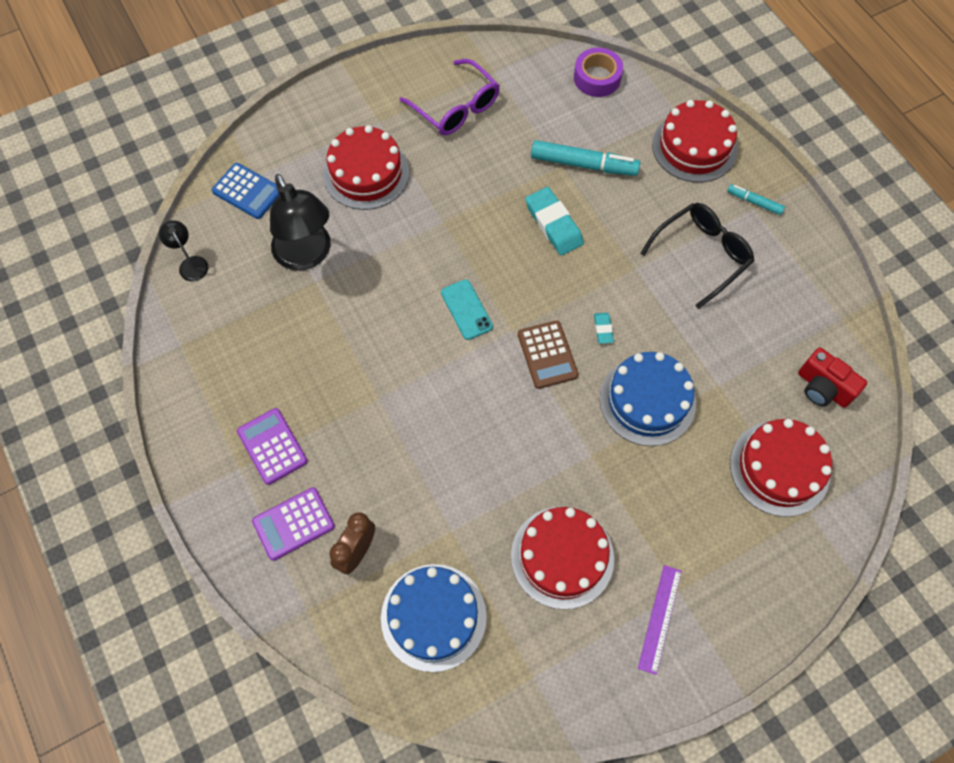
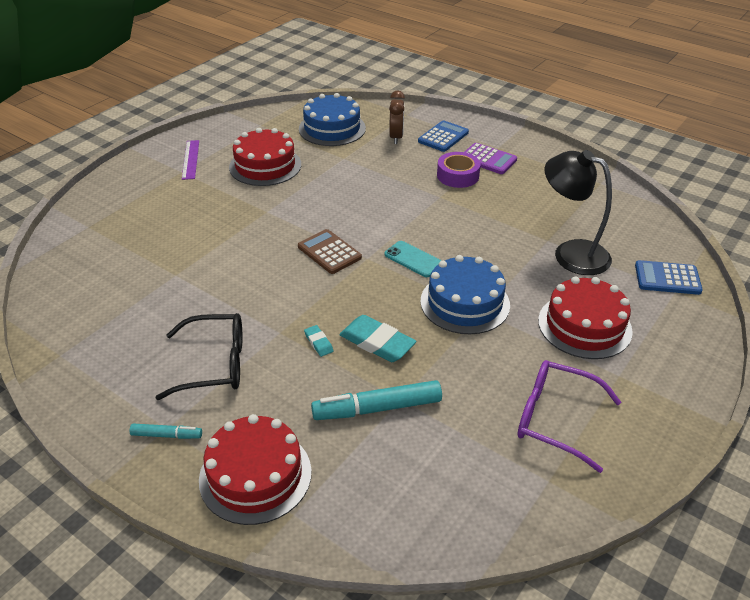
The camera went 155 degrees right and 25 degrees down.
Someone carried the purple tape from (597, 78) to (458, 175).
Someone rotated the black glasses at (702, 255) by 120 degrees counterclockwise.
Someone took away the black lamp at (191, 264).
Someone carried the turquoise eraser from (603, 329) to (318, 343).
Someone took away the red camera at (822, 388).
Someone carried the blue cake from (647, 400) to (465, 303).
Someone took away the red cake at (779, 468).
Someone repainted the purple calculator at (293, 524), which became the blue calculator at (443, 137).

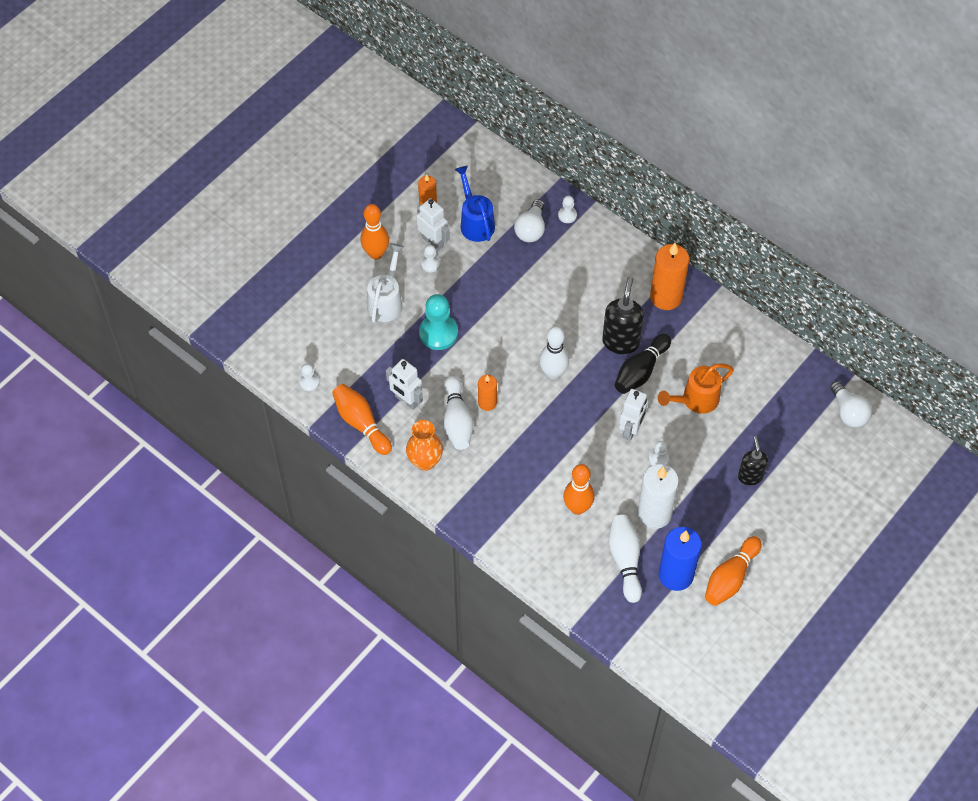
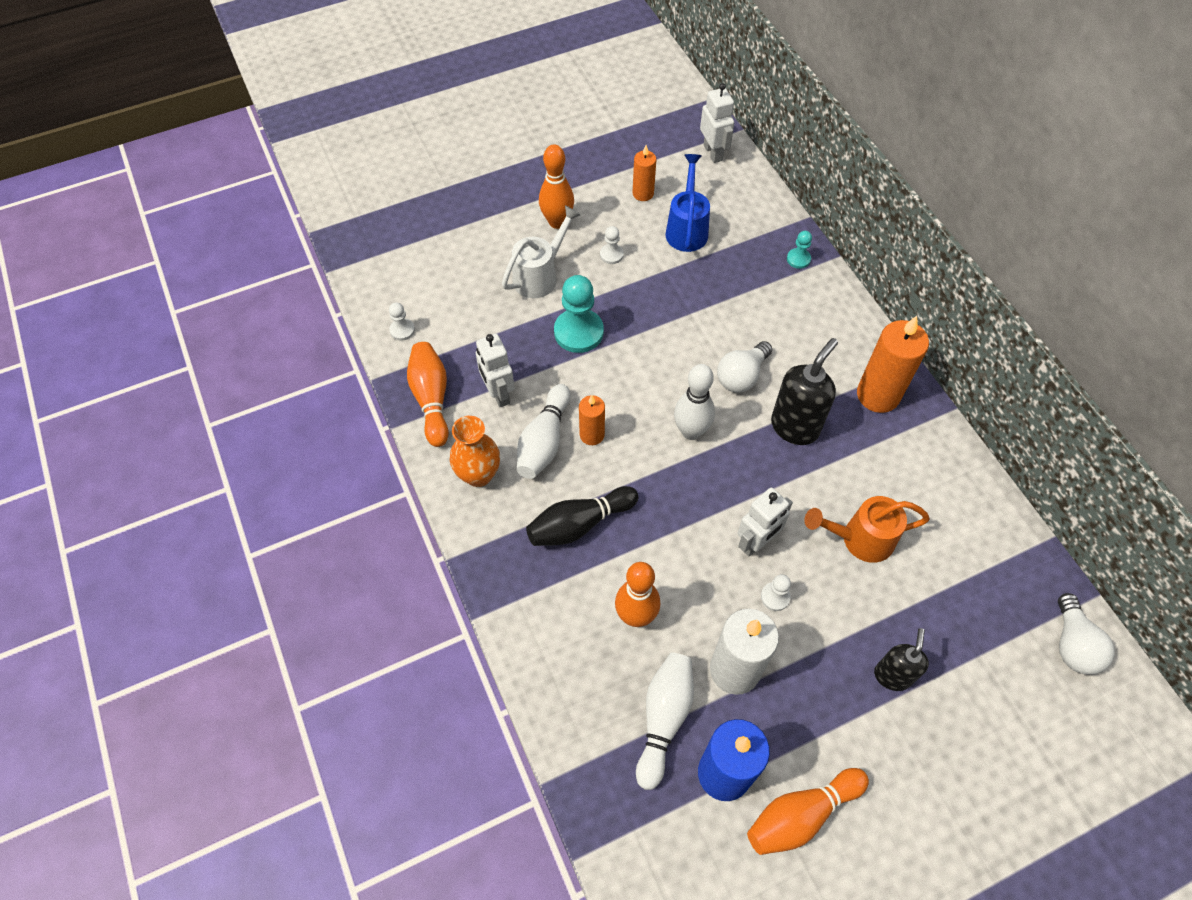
The camera went 25 degrees right and 0 degrees up.
Someone repainted the white pawn at (567, 215), which became the turquoise pawn at (798, 259).
Someone carried the white robot from (433, 242) to (713, 153).
Someone carried the white light bulb from (531, 229) to (741, 376).
Someone carried the black bowling pin from (641, 371) to (579, 524).

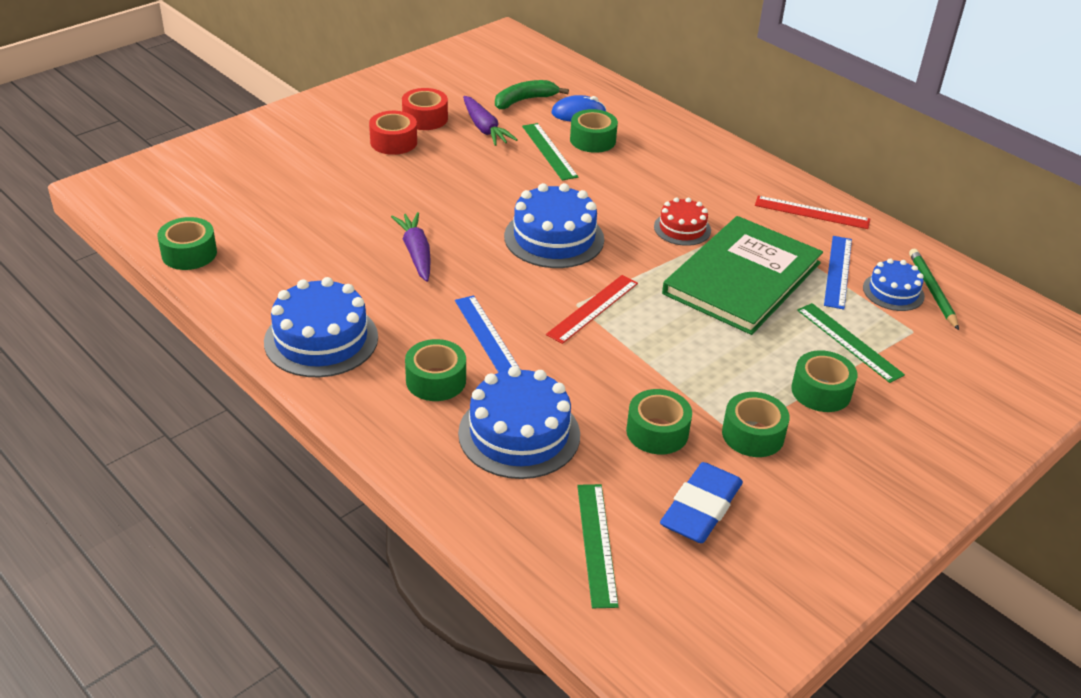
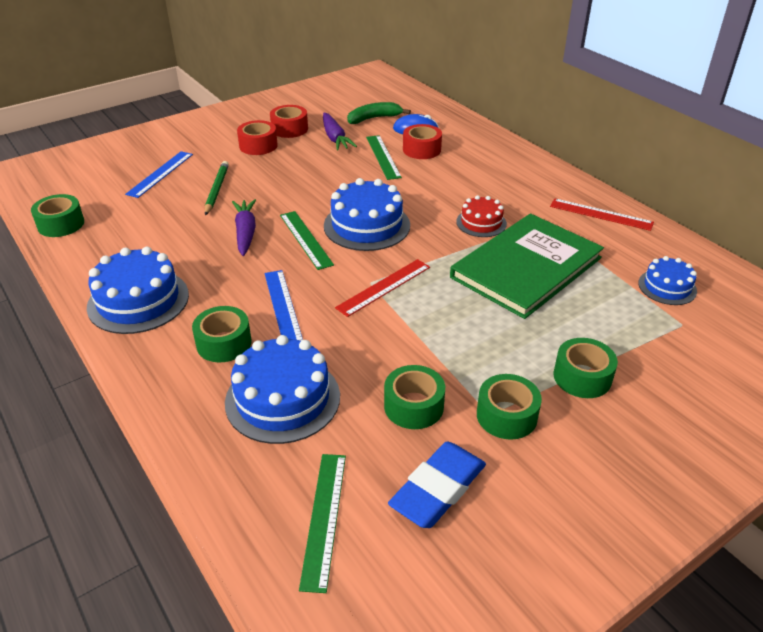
The camera went 10 degrees right and 0 degrees up.
Someone repainted the green tape at (592, 140), which became the red tape at (421, 149).
Someone carried the blue ruler from (837, 271) to (160, 174).
Someone carried the green pencil from (932, 291) to (216, 190).
Someone carried the green ruler from (849, 342) to (306, 239).

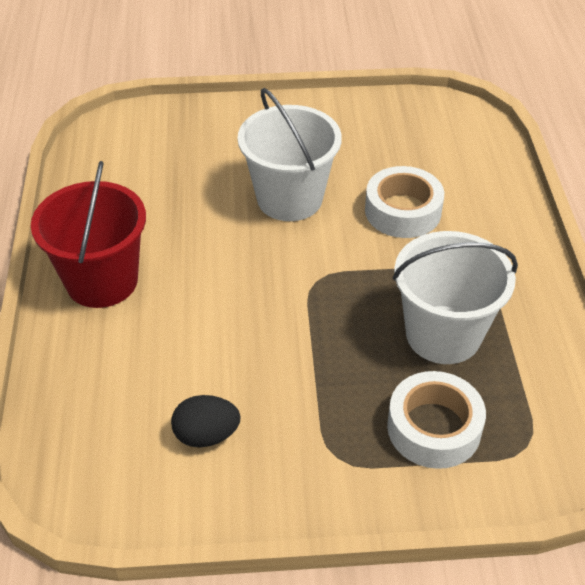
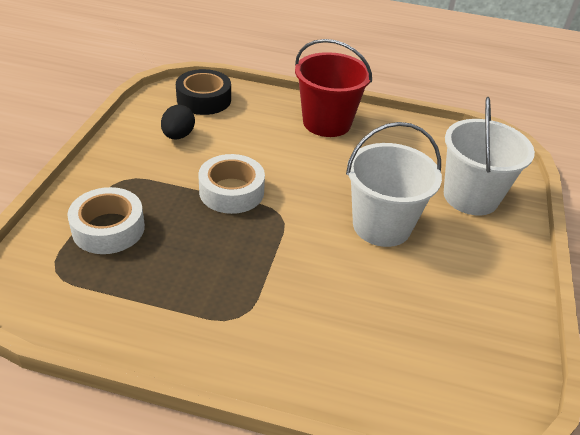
The camera went 105 degrees right and 5 degrees down.
Someone carried the white tape from (403, 211) to (231, 191).
Someone carried the white bucket from (443, 334) to (470, 197).
Someone put down the black tape at (204, 99).

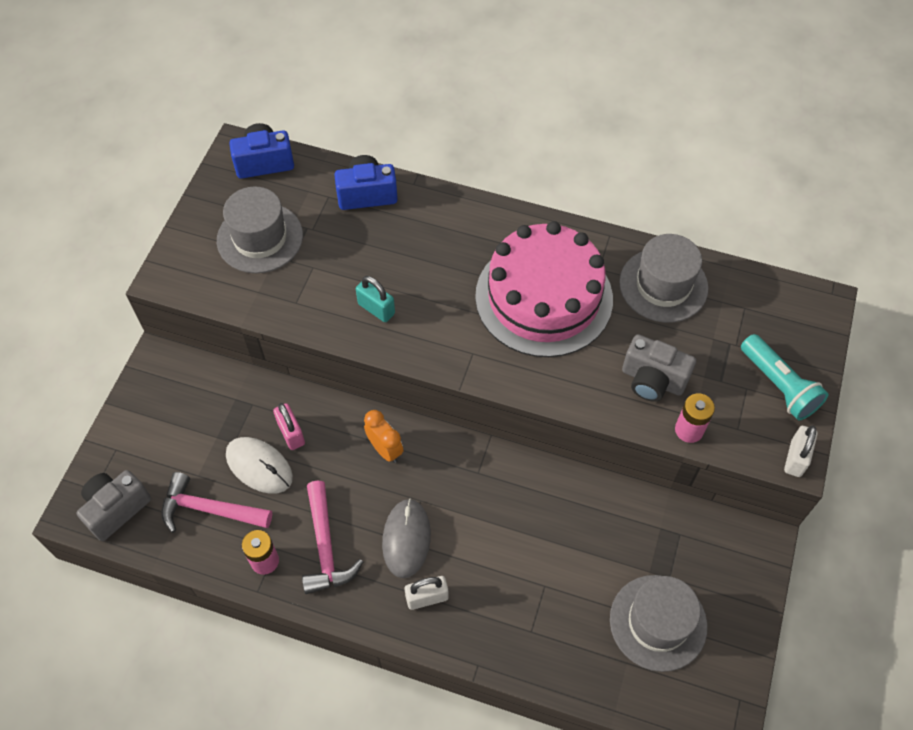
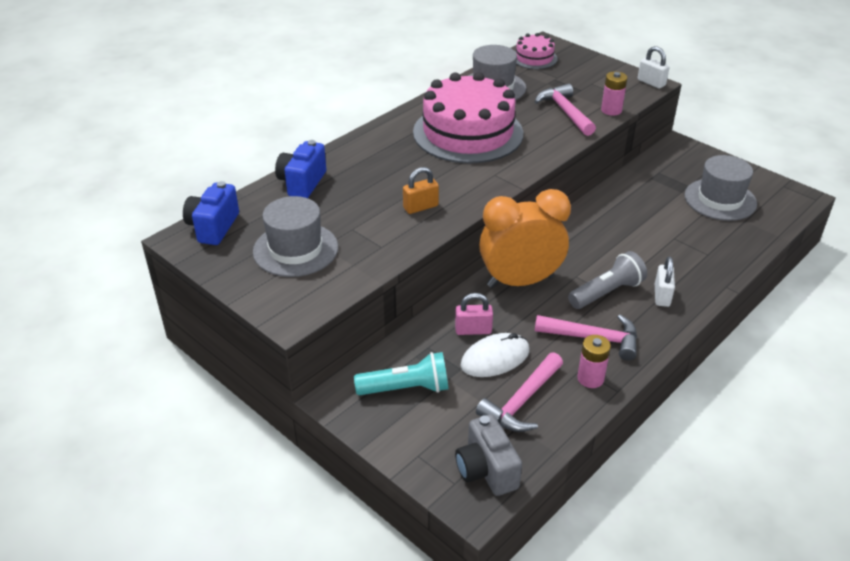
The camera went 65 degrees left and 20 degrees down.
Someone repainted the turquoise padlock at (376, 309), which became the orange padlock at (420, 207).
Someone swapped the grey camera at (652, 380) for the pink hammer at (565, 112).
Someone carried the turquoise flashlight from (779, 385) to (406, 388).
Someone scaled the orange clock at (385, 449) by 2.10.
Someone swapped the grey mouse at (406, 539) for the grey flashlight at (606, 292).
Someone put down the pink cake at (534, 58).

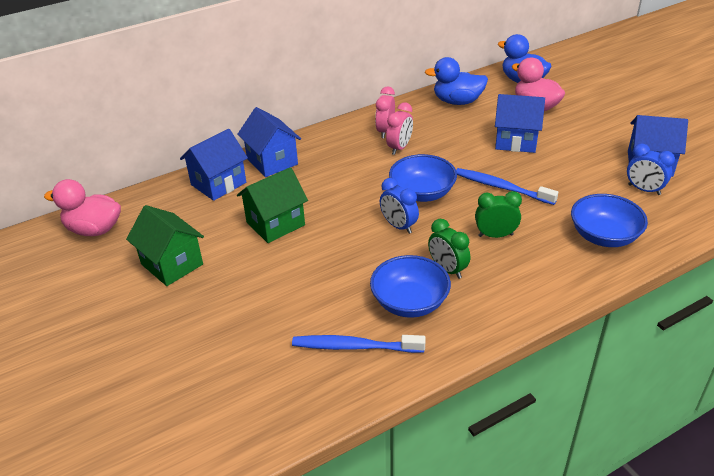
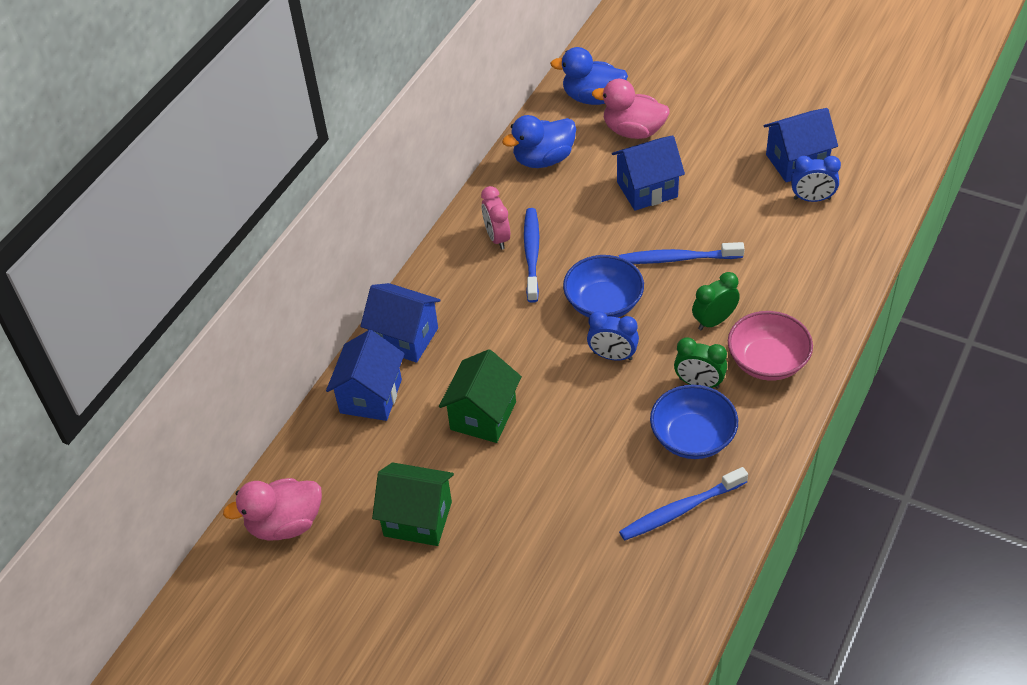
The camera went 30 degrees left and 10 degrees up.
Someone swapped the pink clock at (399, 148) for the blue toothbrush at (532, 254).
Someone took away the blue bowl at (604, 236).
Someone put down the pink bowl at (767, 361).

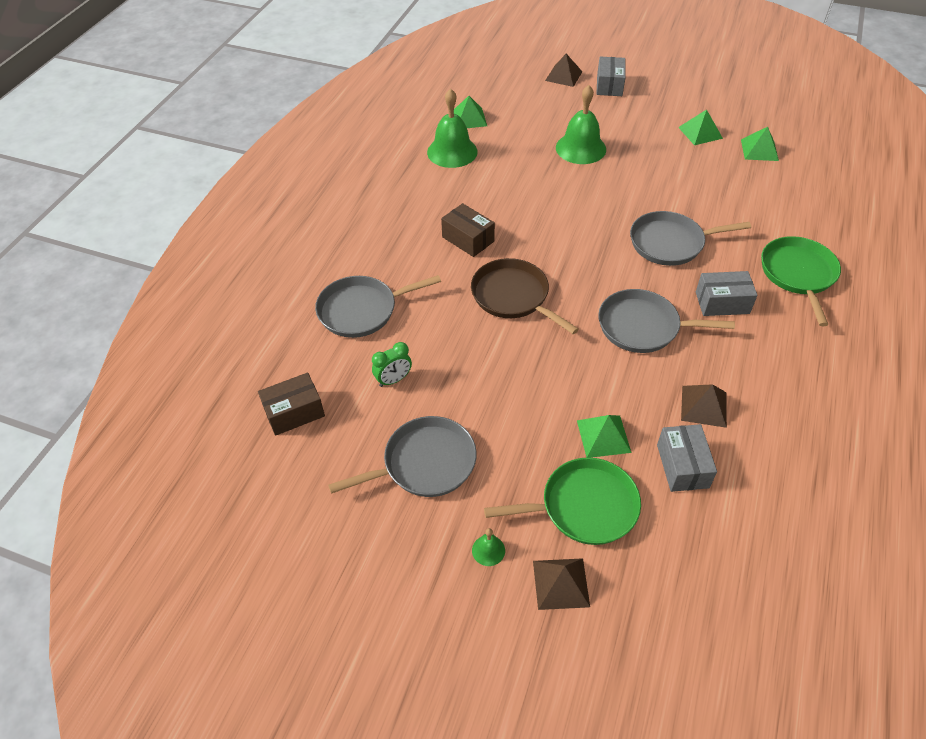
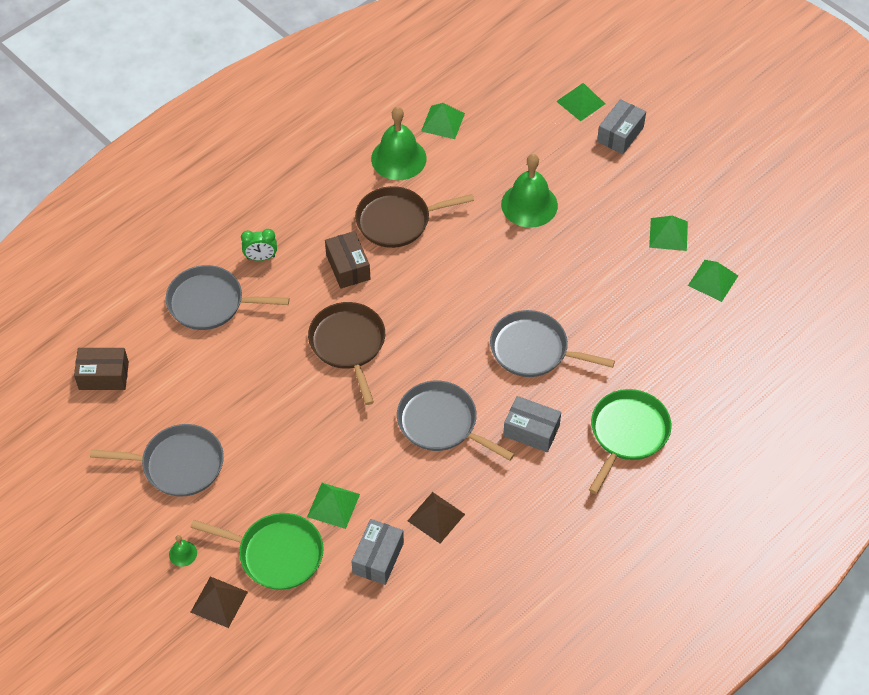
The camera went 25 degrees right and 5 degrees up.
Someone repainted the brown pyramid at (563, 76), which became the green pyramid at (581, 102).
Someone carried the green clock from (393, 380) to (261, 257).
Someone put down the brown pan at (397, 221).

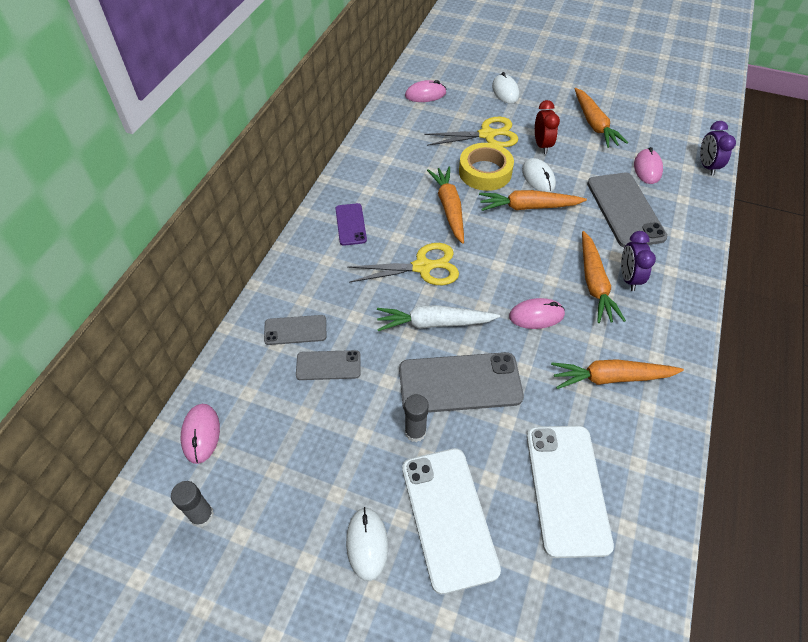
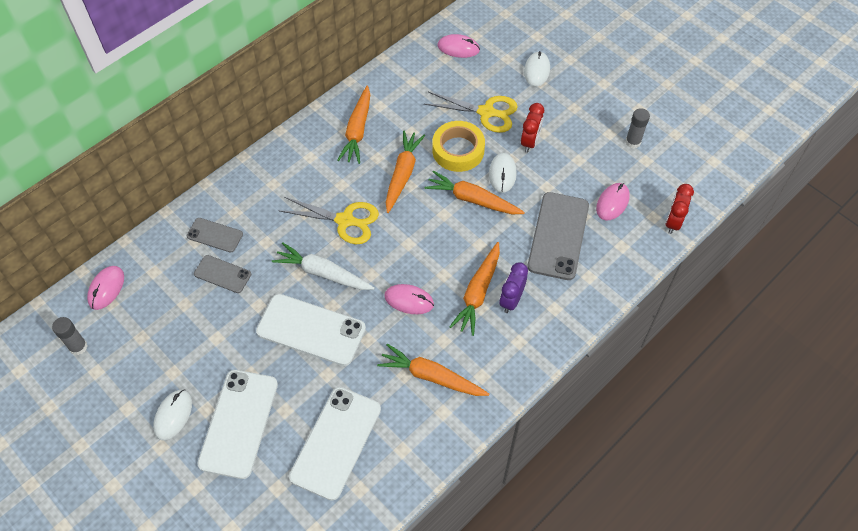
The camera went 25 degrees right and 5 degrees up.
Someone carried the orange carrot from (594, 124) to (357, 130).
Someone repainted the purple clock at (707, 166), which became the red clock at (673, 222).
Someone took away the purple phone at (350, 224).
Someone repainted the grey phone at (460, 383), which became the white phone at (311, 330).
Someone carried the grey glue stick from (415, 432) to (633, 142).

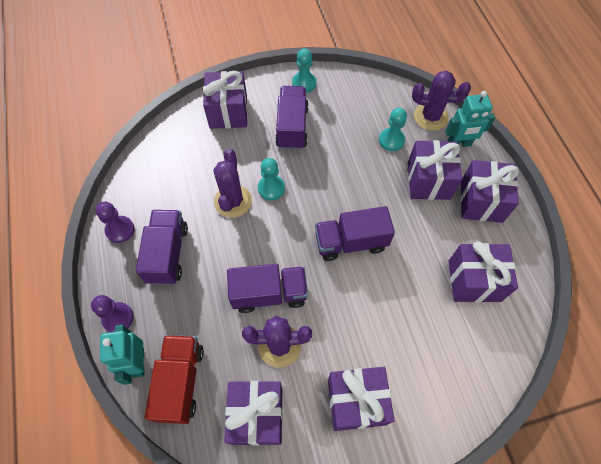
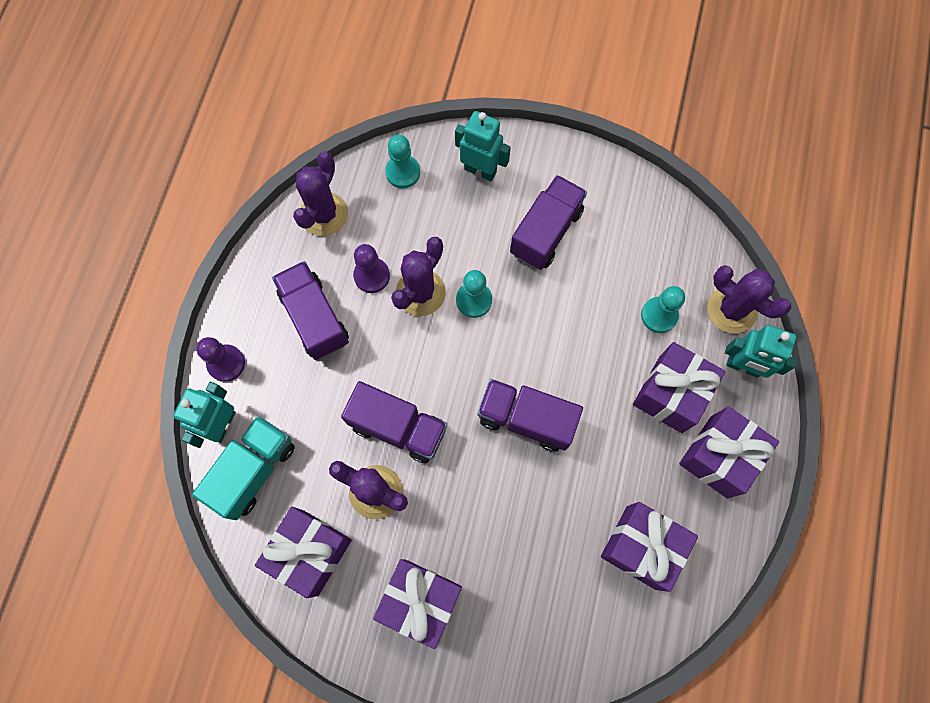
The camera went 30 degrees right and 10 degrees up.
Someone carried the turquoise pawn from (304, 83) to (403, 172).
Someone swapped the purple gift at (228, 112) for the turquoise robot at (480, 170).
Someone carried the purple pawn from (120, 230) to (371, 276).
Someone rotated the purple truck at (168, 254) by 60 degrees counterclockwise.
Someone repainted the red truck at (180, 382), which became the turquoise truck at (253, 470).
Someone put down the purple cactus at (324, 214).

